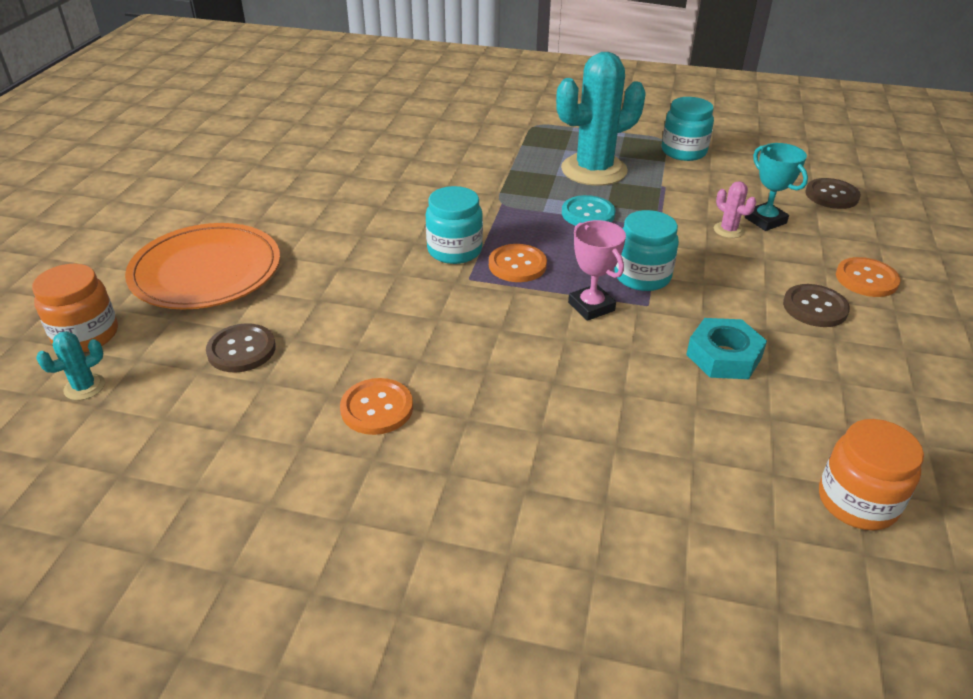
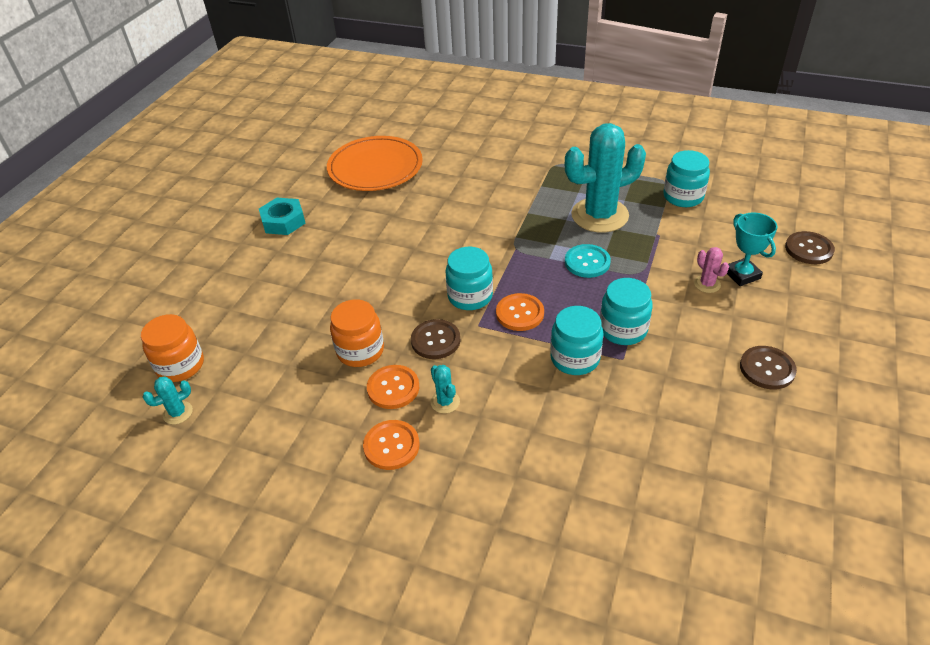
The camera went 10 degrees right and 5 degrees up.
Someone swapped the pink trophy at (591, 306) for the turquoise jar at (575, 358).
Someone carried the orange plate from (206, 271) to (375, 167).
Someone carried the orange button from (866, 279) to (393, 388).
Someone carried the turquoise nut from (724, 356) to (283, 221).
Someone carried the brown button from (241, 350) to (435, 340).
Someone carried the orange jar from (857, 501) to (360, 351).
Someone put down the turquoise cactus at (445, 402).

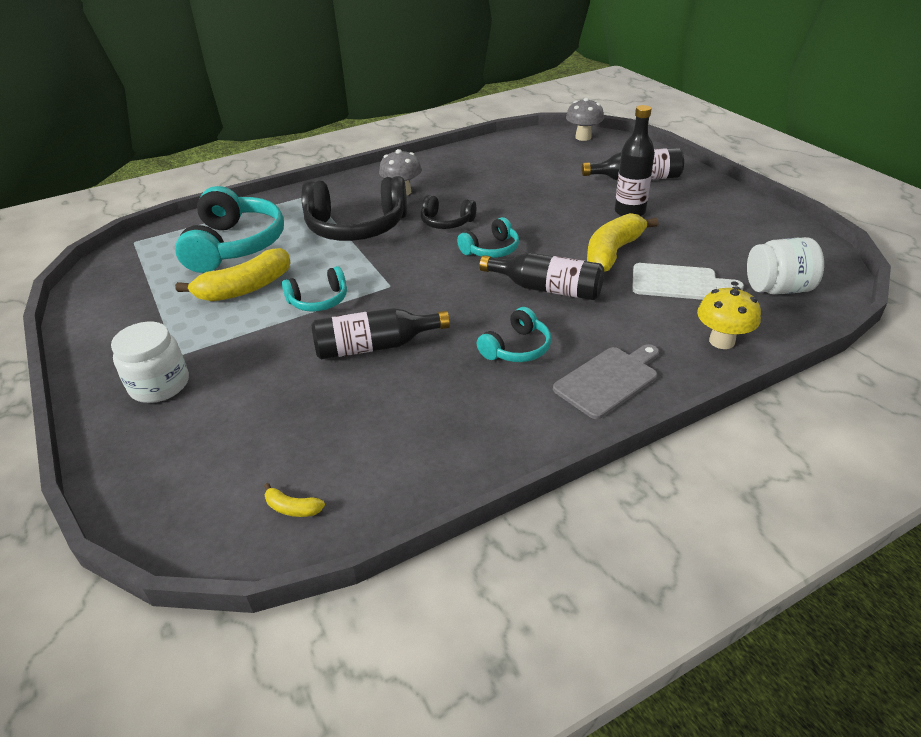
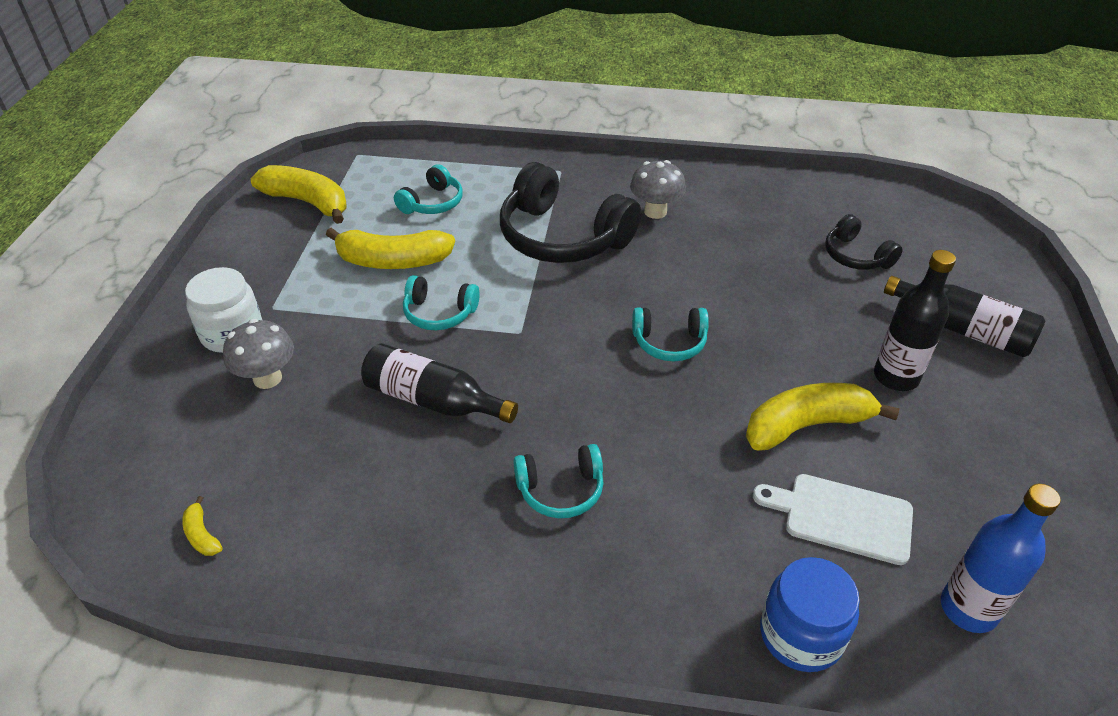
The camera went 35 degrees right and 5 degrees up.
Someone carried the grey mushroom from (583, 137) to (267, 378).
Someone scaled the turquoise headphones at (235, 245) by 0.51.
Someone carried the black headphones from (446, 222) to (856, 256).
Someone swapped the white jar at (777, 289) for the blue bottle at (968, 609).
Someone took away the black bottle at (547, 289).
Someone rotated the white cutting board at (678, 282) by 150 degrees clockwise.
Someone swapped the yellow mushroom at (721, 341) for the blue jar at (801, 634).
Someone took away the grey cutting board at (608, 380).
Someone put down the yellow banana at (307, 202).

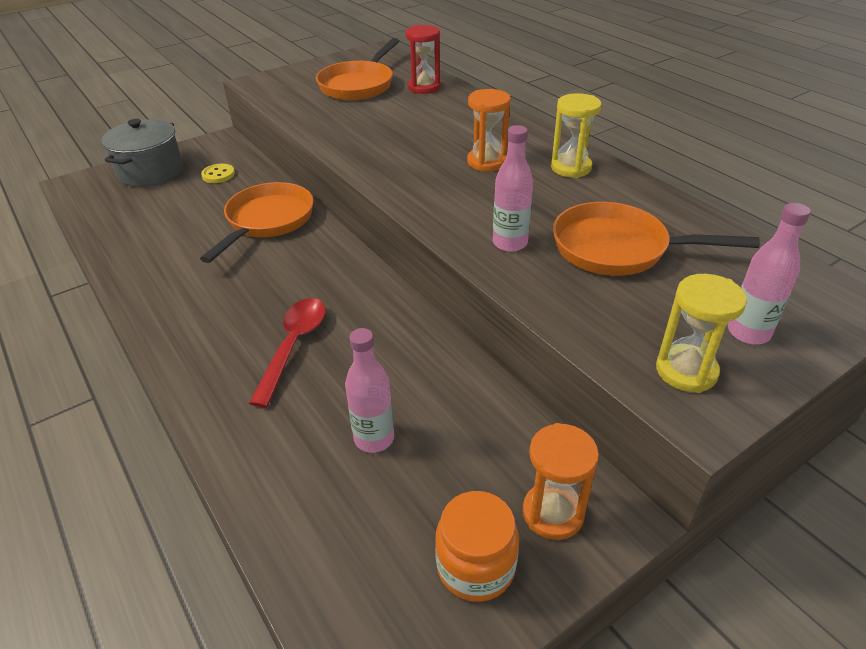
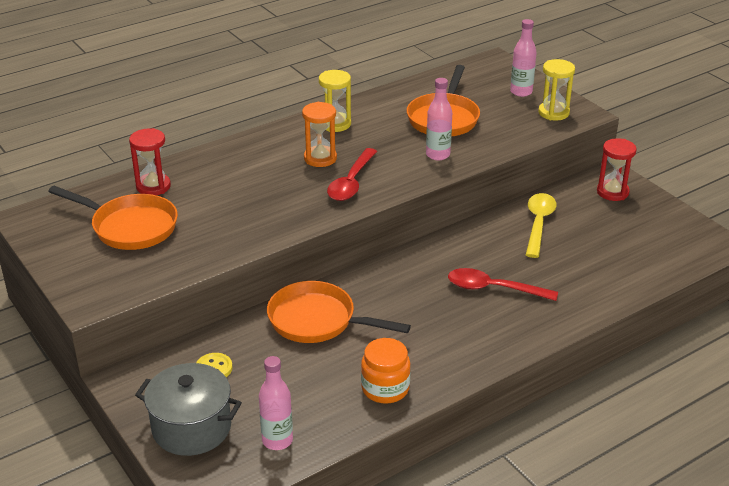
The camera went 90 degrees left and 5 degrees down.
Someone carried the pink bottle from (374, 438) to (277, 440).
Someone repainted the orange hourglass at (553, 513), which became the red hourglass at (612, 192).
Someone carried the orange jar from (475, 566) to (385, 388).
Someone put down the red spoon at (351, 182).
Someone put down the yellow spoon at (538, 224).

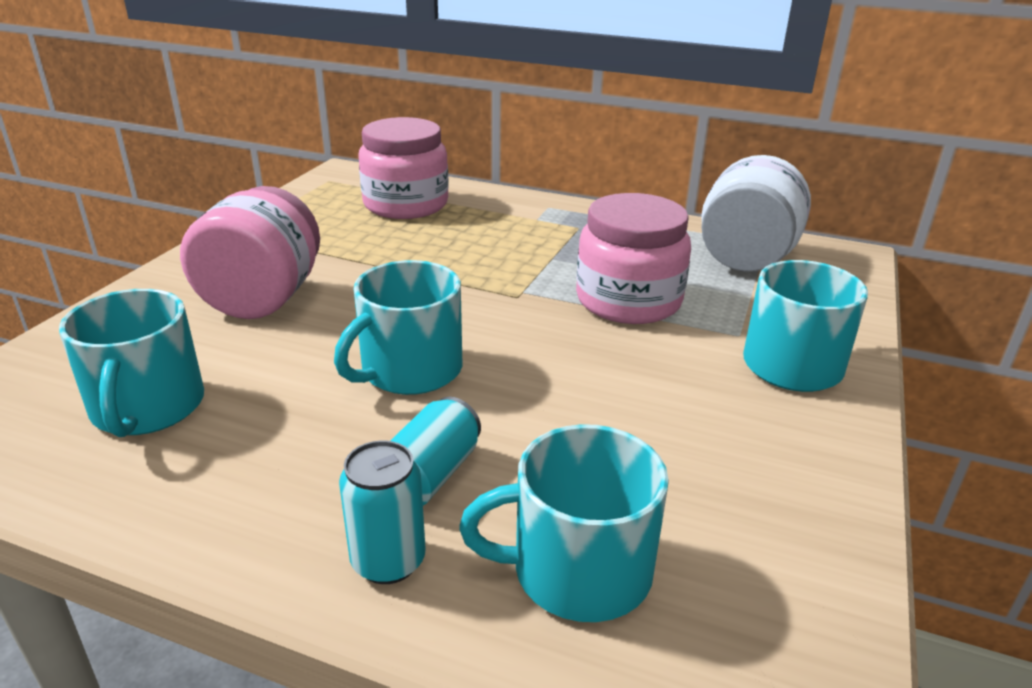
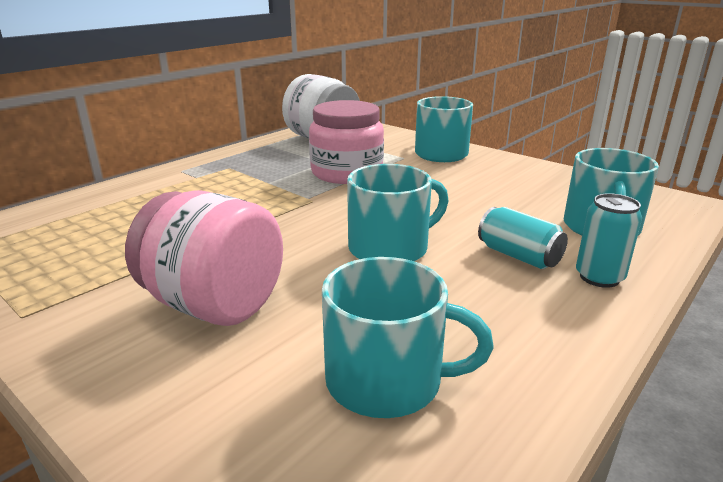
The camera went 70 degrees left and 5 degrees down.
Someone took away the pink jar at (406, 204).
Someone rotated the turquoise mug at (409, 370) by 90 degrees counterclockwise.

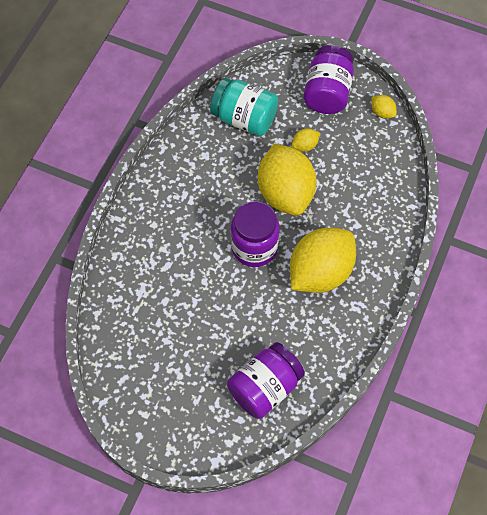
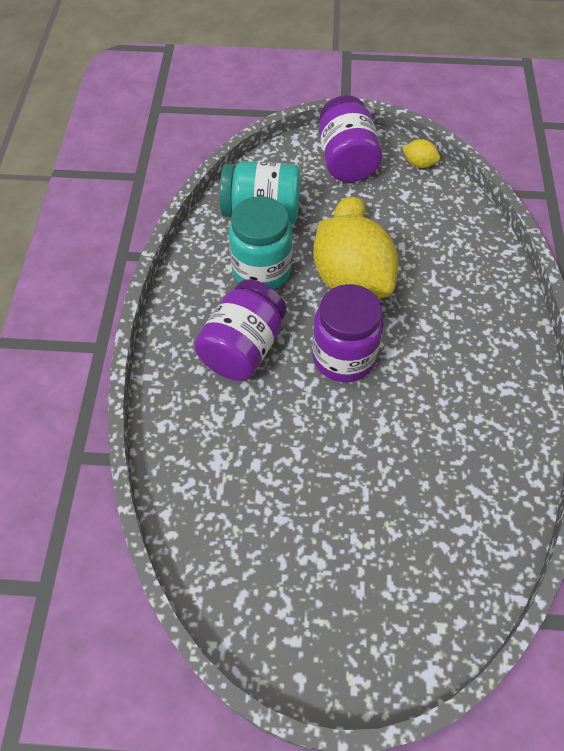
The camera went 20 degrees left and 5 degrees down.
Someone took away the yellow lemon at (320, 272).
Someone carried the purple jar from (265, 388) to (243, 348).
Someone put down the turquoise jar at (261, 270).

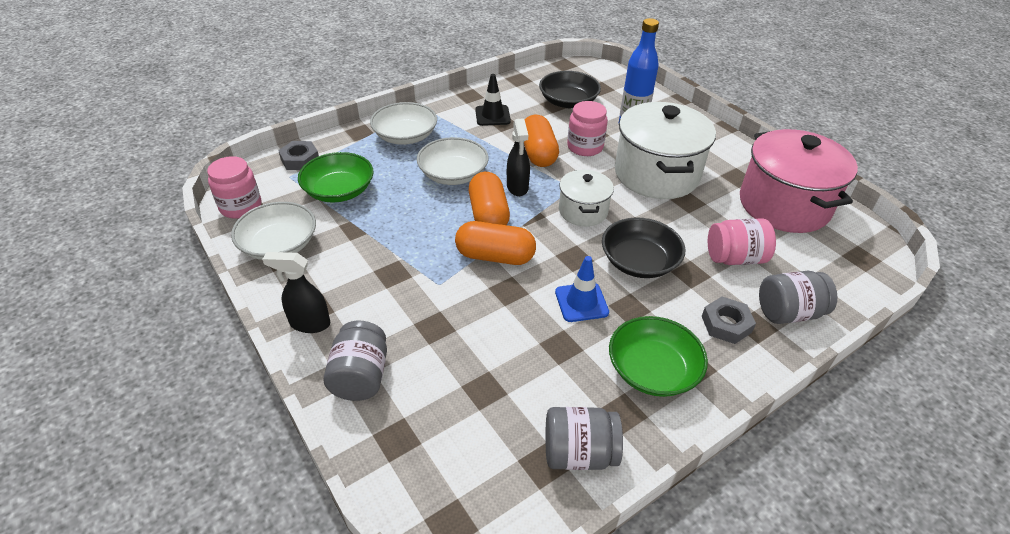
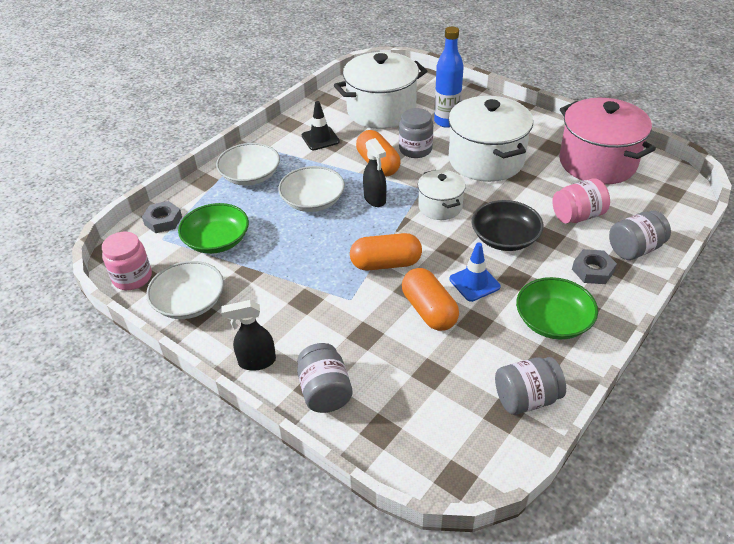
The camera went 15 degrees left and 0 degrees up.
Someone swapped the black bowl at (568, 102) for the white pot at (381, 111).
Someone repainted the pink jar at (585, 147), which became the grey jar at (415, 149).
Someone carried the orange capsule from (488, 215) to (429, 310).

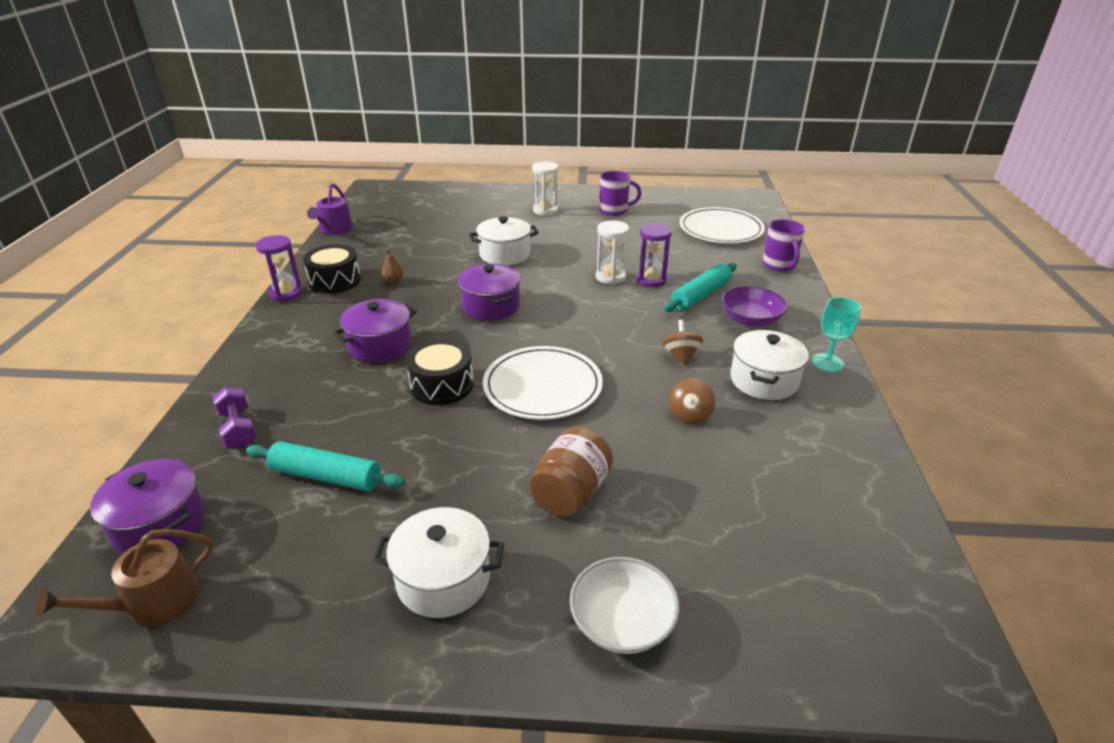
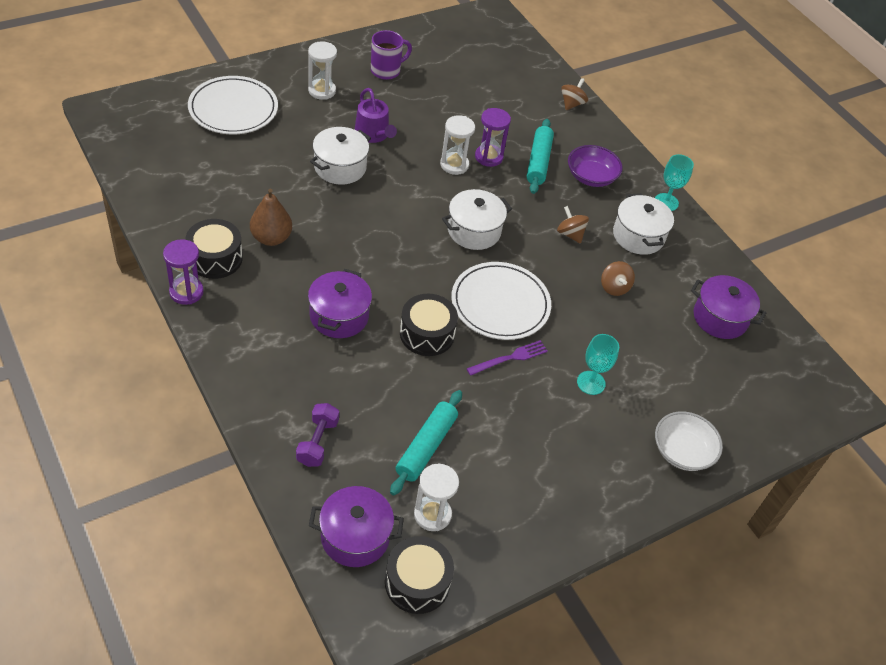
The camera went 40 degrees left and 15 degrees up.
Someone carried the purple watering can from (334, 230) to (373, 134).
Someone carried the white plate from (721, 229) to (233, 109).
Someone swapped the purple mug at (779, 265) for the brown spinning top at (572, 104).
Someone scaled the brown pear at (393, 281) by 1.93.
Someone carried the purple pot from (491, 306) to (720, 318).
Someone rotated the purple dumbbell at (238, 430) by 75 degrees clockwise.
Someone swapped the brown jar at (571, 492) for the turquoise goblet at (591, 383).
Someone rotated the turquoise rolling pin at (326, 476) by 45 degrees counterclockwise.
Someone carried the white pot from (443, 579) to (474, 231).
Someone swapped the brown watering can at (153, 603) for the black drum at (417, 582).
Someone put down the purple fork at (510, 358).
Someone put down the white hourglass at (432, 514).

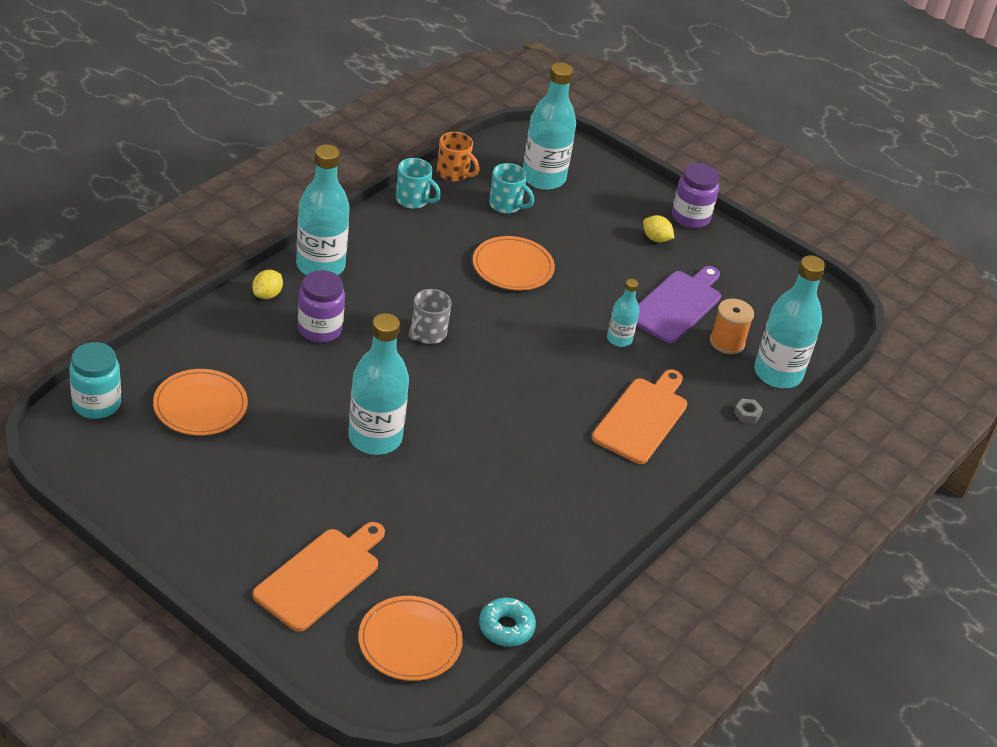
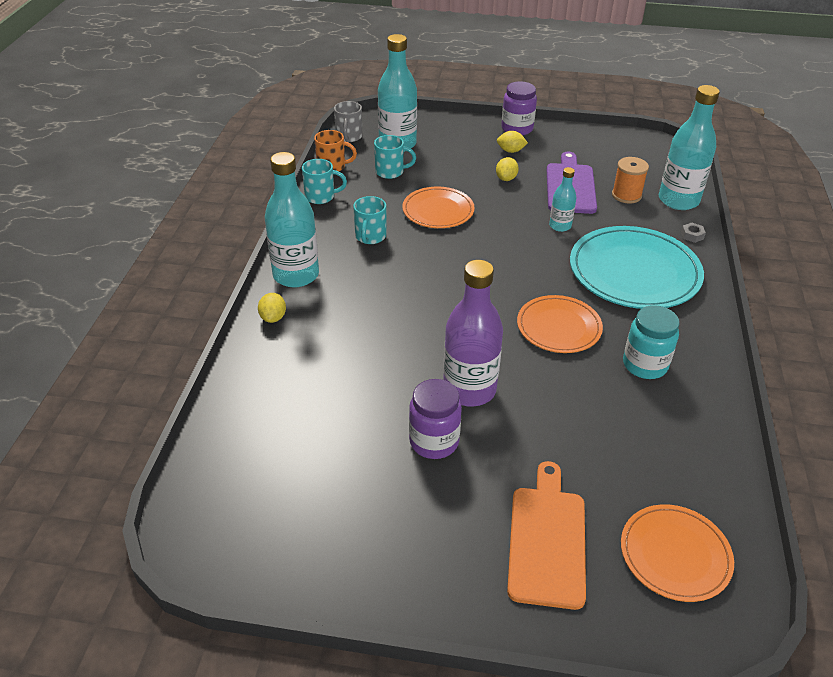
The camera went 25 degrees left and 0 degrees up.
Someone carried the purple jar from (320, 329) to (434, 441).
Someone carried the grey mug from (427, 334) to (349, 137).
Someone repainted the turquoise bottle at (375, 438), which became the purple bottle at (469, 389).
Someone carried the turquoise jar from (96, 404) to (645, 365).
Someone carried the orange plate from (200, 406) to (558, 327).
Someone swapped the orange cutting board at (642, 418) for the turquoise plate at (634, 272).
Someone took away the turquoise donut at (506, 627).
Someone put down the yellow lemon at (506, 178).
Someone put down the turquoise mug at (370, 237).

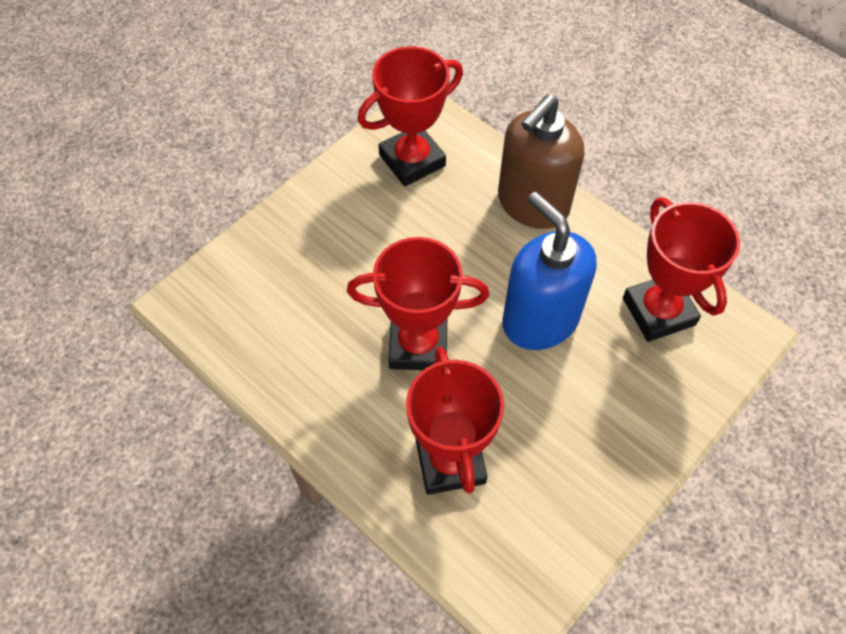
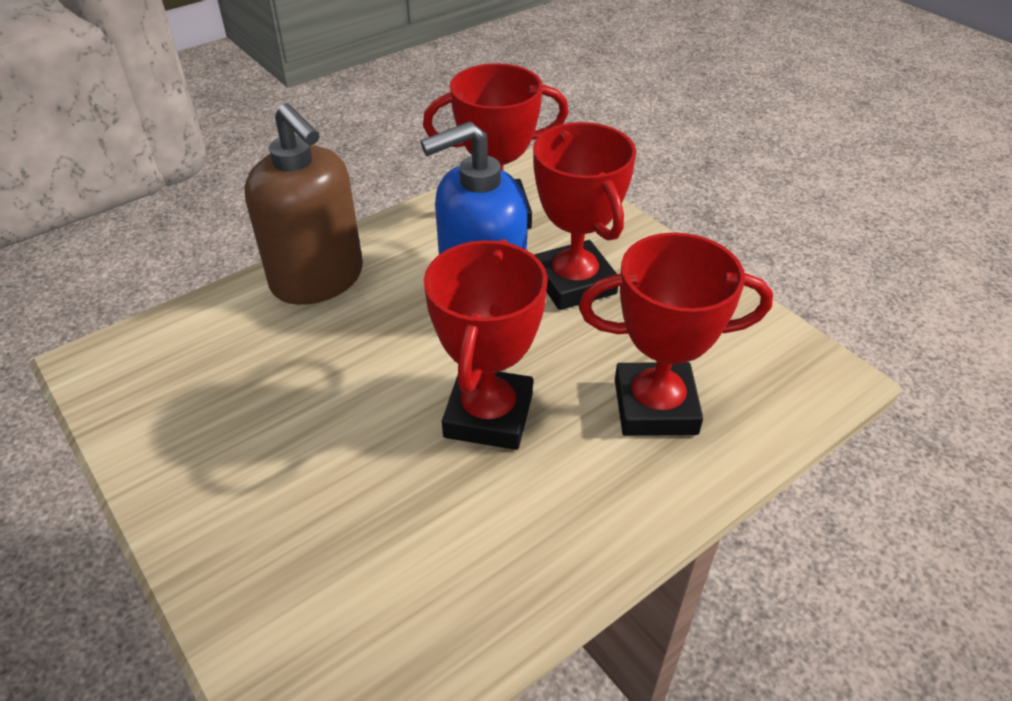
The camera went 80 degrees left and 15 degrees down.
Someone carried the red trophy from (412, 160) to (574, 282).

